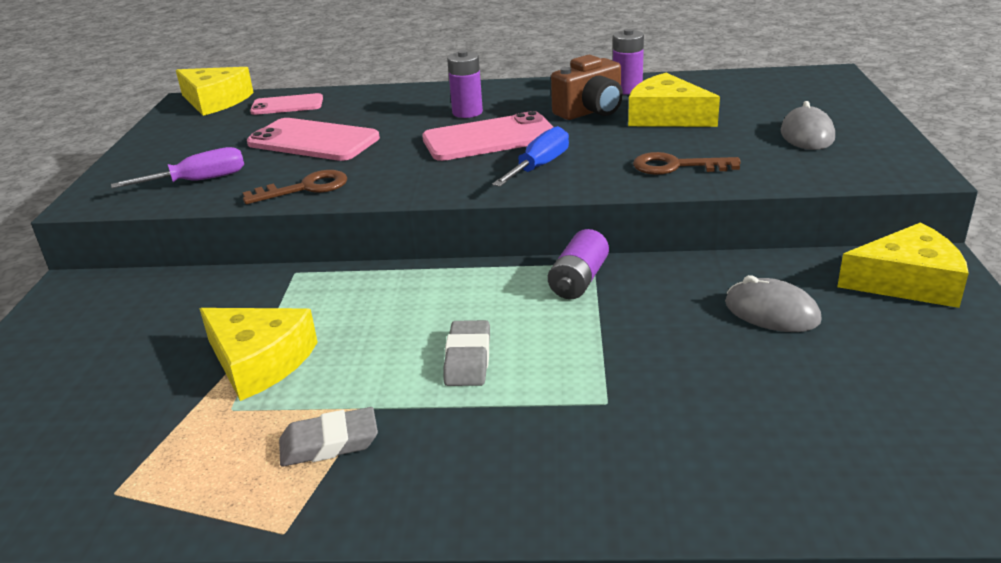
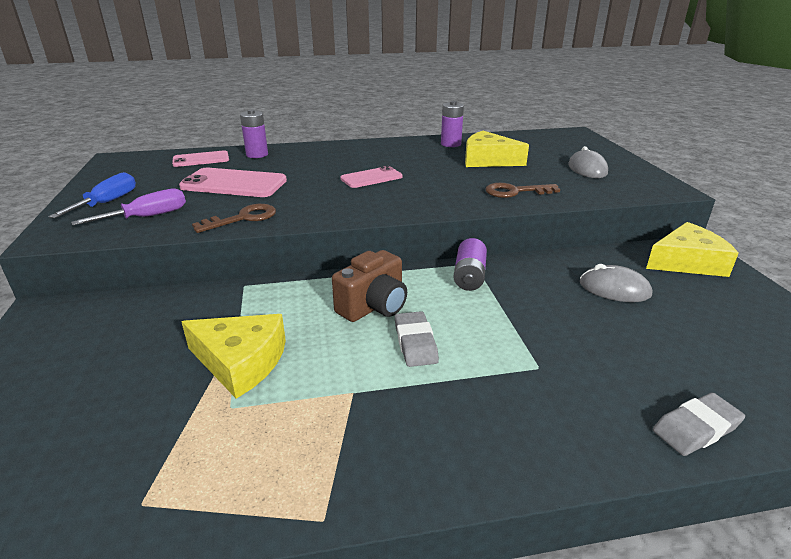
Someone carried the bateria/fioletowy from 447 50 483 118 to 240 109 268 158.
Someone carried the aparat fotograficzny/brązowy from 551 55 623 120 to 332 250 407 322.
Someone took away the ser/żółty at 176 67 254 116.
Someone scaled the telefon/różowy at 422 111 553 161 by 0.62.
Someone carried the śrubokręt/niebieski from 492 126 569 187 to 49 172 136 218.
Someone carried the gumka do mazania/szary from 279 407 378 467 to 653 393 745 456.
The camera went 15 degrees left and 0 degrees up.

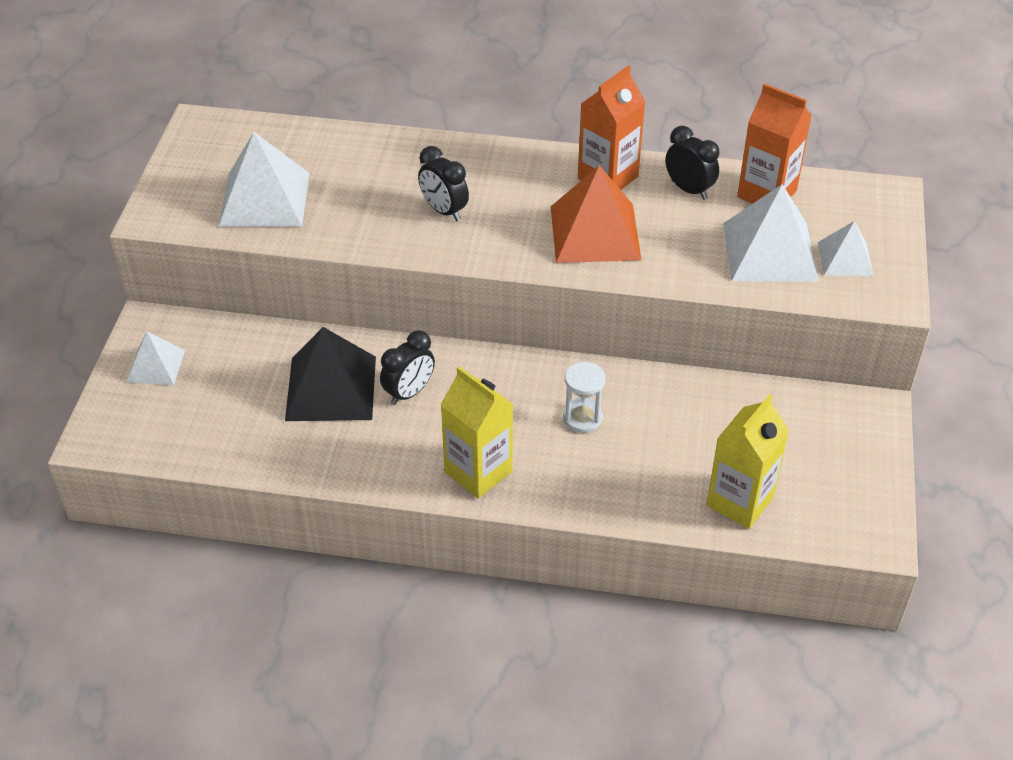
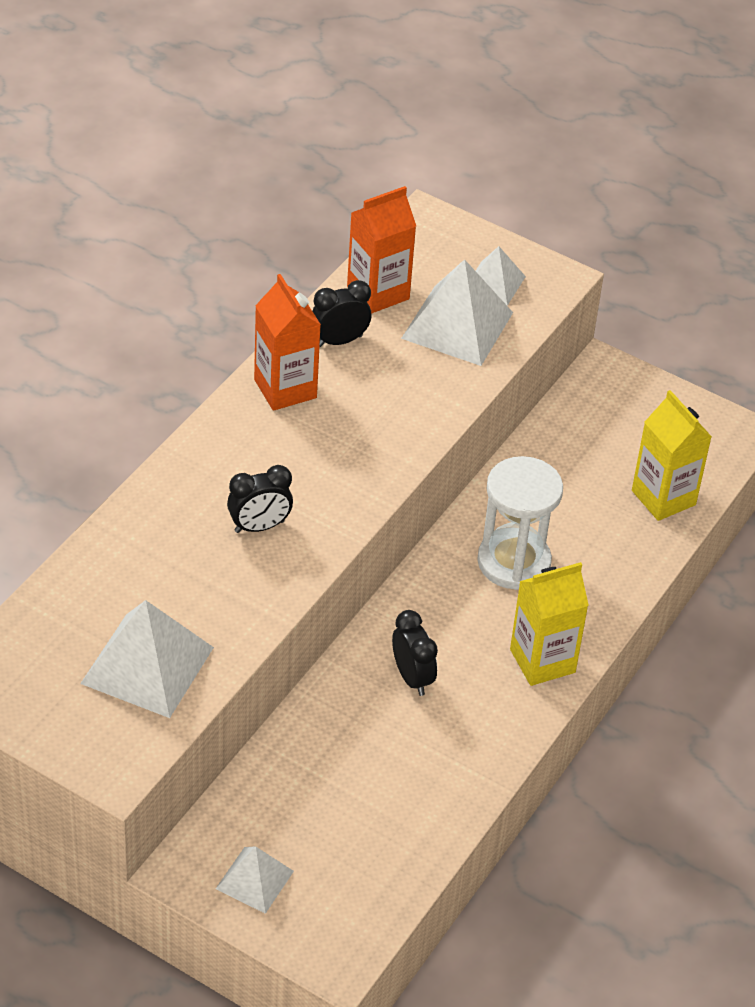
Someone took away the piramida/pomarańczowy at 551 165 641 263.
Someone took away the piramida/czarny at 285 327 376 421.
Someone scaled the klepsydra/biały at 563 362 606 433 by 1.82.
The camera went 70 degrees left and 0 degrees up.

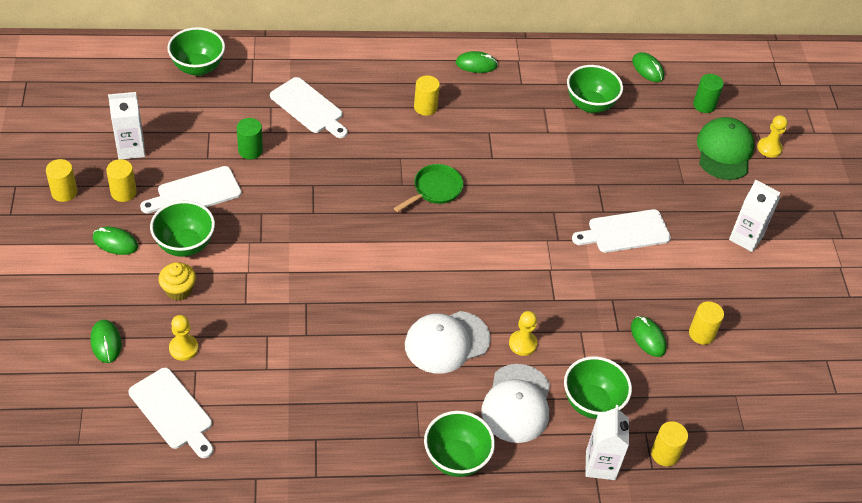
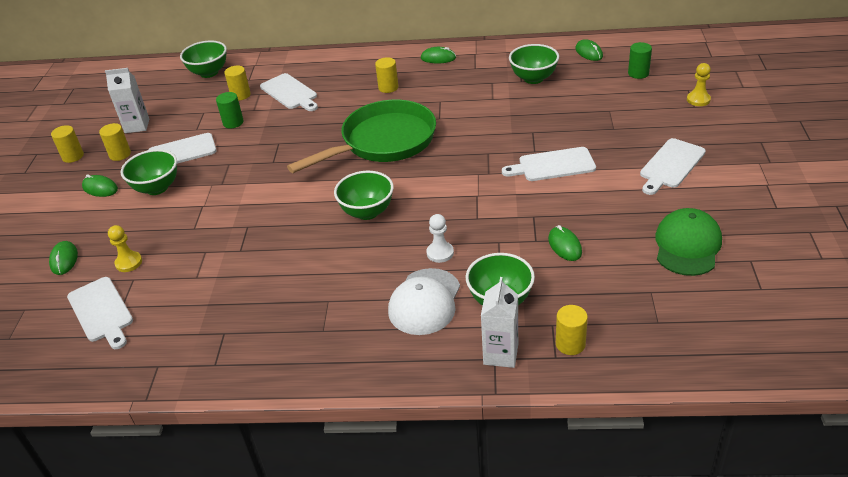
Someone carried the czapka/zielony from 697 117 755 180 to 655 208 722 276.
Someone scaled the patelnia/zielony at 394 164 463 212 by 2.17.
Someone swapped the karton mleka/biały at 729 180 781 252 for the deska do krojenia/biały at 640 138 706 195.
Someone took away the muffinka/żółty at 158 262 196 300.
Someone carried the walec/żółty from 689 301 724 345 to 224 66 251 101.
Someone took away the czapka/biały at 405 311 490 374.
Someone repainted the pionek/żółty at 509 311 537 356, which became the pionek/biały at 426 214 454 263.
Someone carried the miska/zielony from 424 411 495 477 to 334 171 394 220.
The camera went 15 degrees right and 10 degrees down.

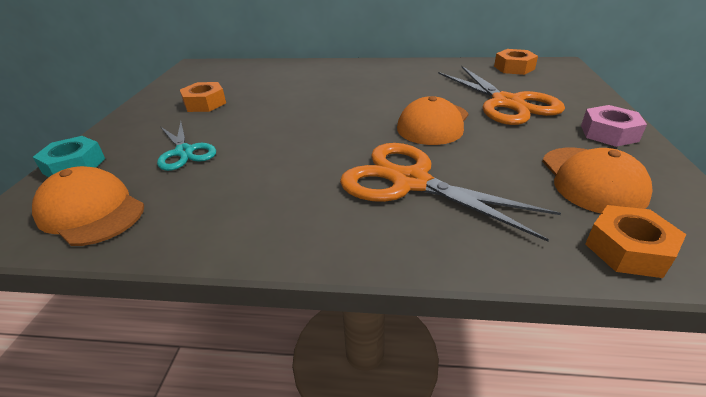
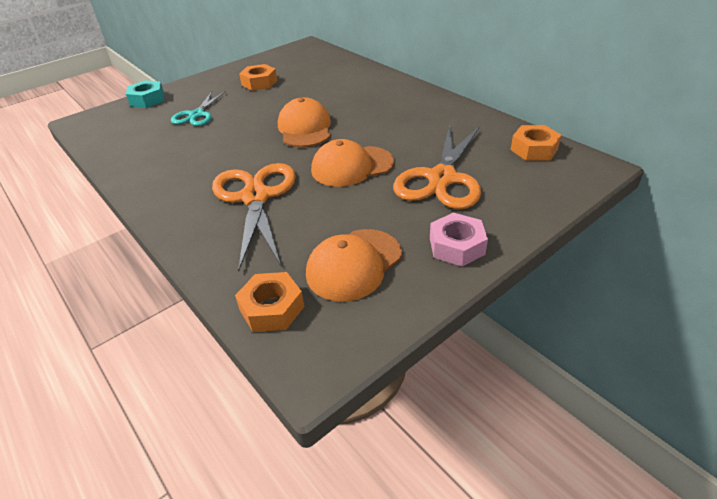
Someone carried the czapka/pomarańczowy from 32 166 144 246 to 278 97 331 147.
The camera went 45 degrees right and 5 degrees up.

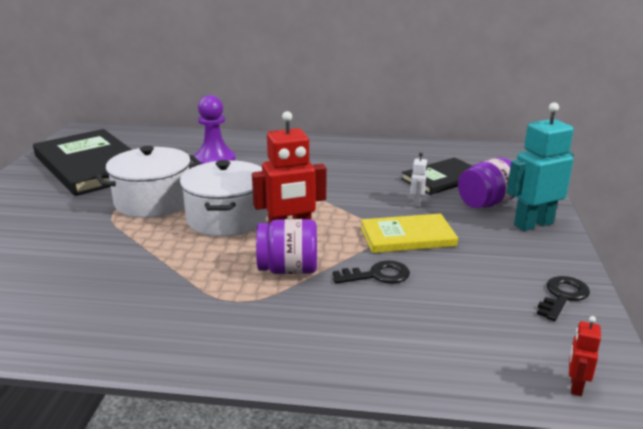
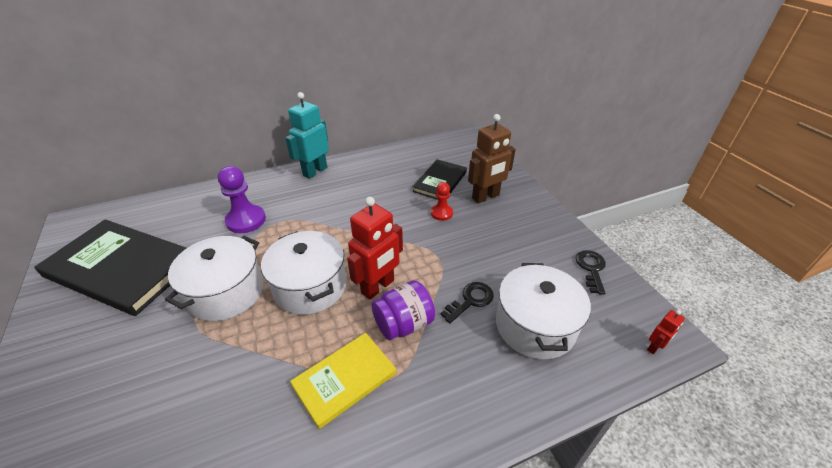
Someone carried the robot/turkusowy from 507 102 574 231 to 285 92 329 179.
Someone swapped the robot/biały at 410 152 428 207 for the pionek/czerwony at 431 182 453 221.
Someone swapped the słoik/fioletowy at 458 157 514 208 for the robot/brązowy at 468 114 516 203.
Someone carried the książka/żółty from 361 213 458 253 to 290 333 396 429.
Someone rotated the robot/czerwony at 569 316 601 396 by 120 degrees counterclockwise.
Someone put down the garnek/biały at 496 263 591 359.
The camera went 30 degrees left and 15 degrees up.

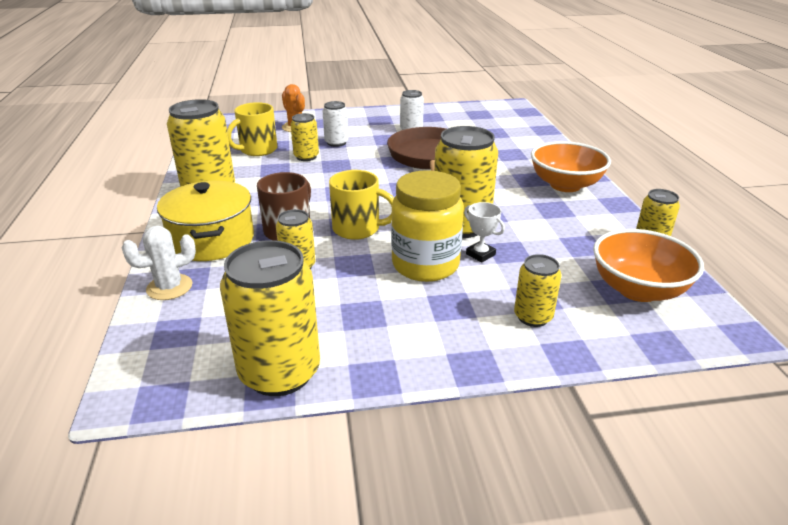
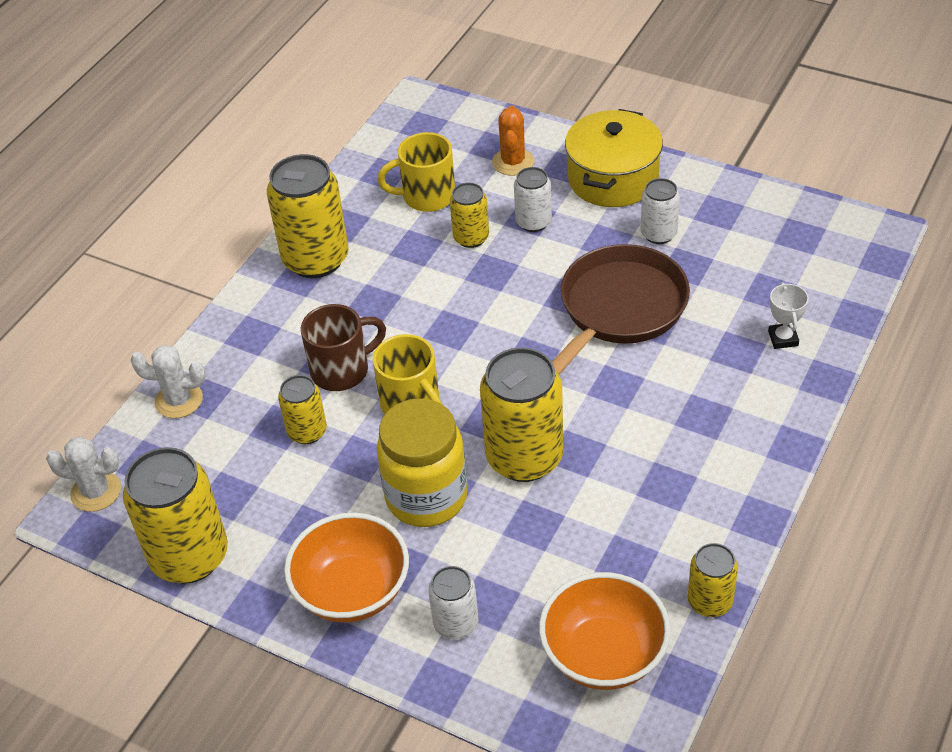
Someone carried the miska/pomarańczowy from 531 141 611 192 to 284 513 409 623.
Someone carried the garnek/żółty from 157 181 254 261 to 565 109 663 207.
Someone carried the puchar/biały from 464 202 505 262 to 768 282 809 349.
Someone repainted the puszka/żółty at 514 254 562 327, which became the puszka/biały at 428 566 478 640.
Someone put down the kaktus/biały at 46 436 121 512.
The camera went 40 degrees right and 15 degrees up.

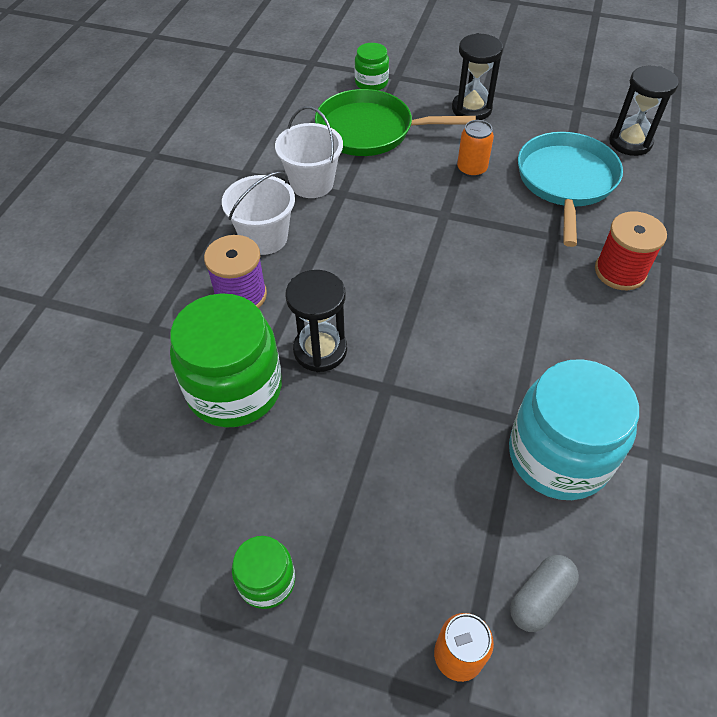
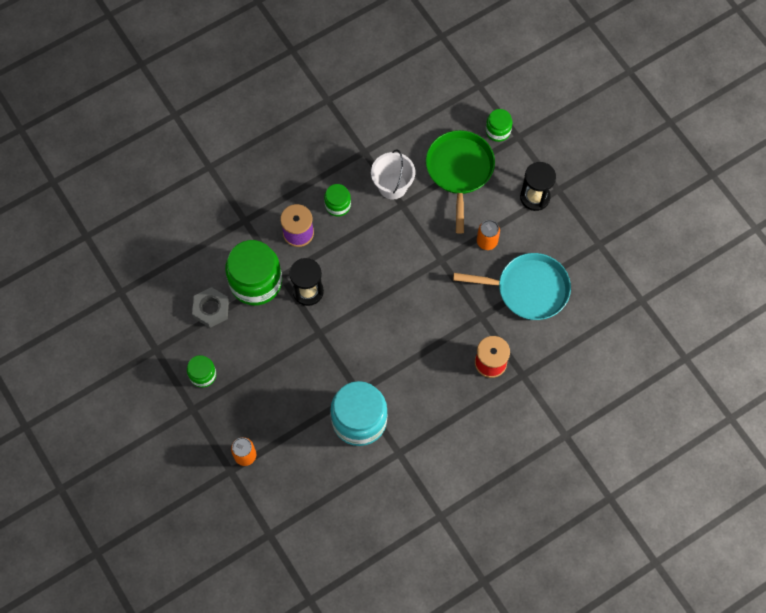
Someone took away the klepsydra/czarny at 609 66 679 156.
Someone rotated the patelnia/zielony at 315 89 476 156 by 45 degrees clockwise.
Someone rotated the patelnia/turkusowy at 518 132 623 247 by 45 degrees clockwise.
Someone swapped the wiadro/biały at 222 171 295 255 for the słoik/zielony at 324 184 351 217.
Someone took away the kapsułka/szary at 510 555 579 632.
Someone put down the nakrętka/szary at 192 287 229 328.
The camera went 40 degrees right and 15 degrees up.

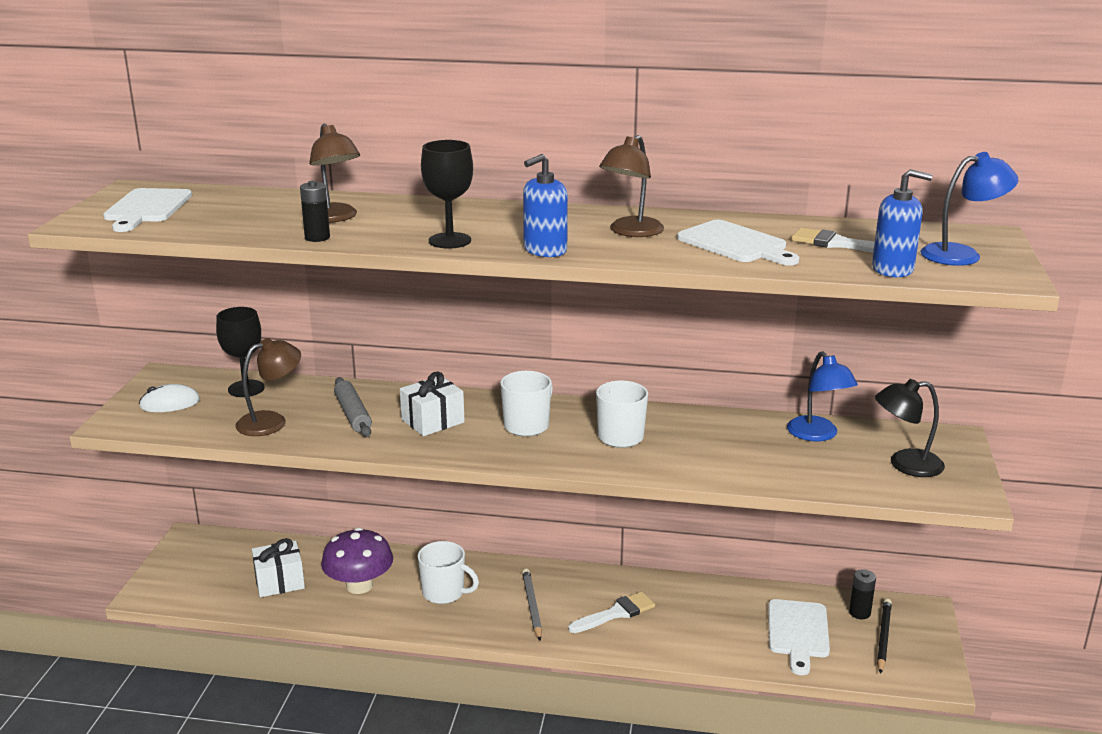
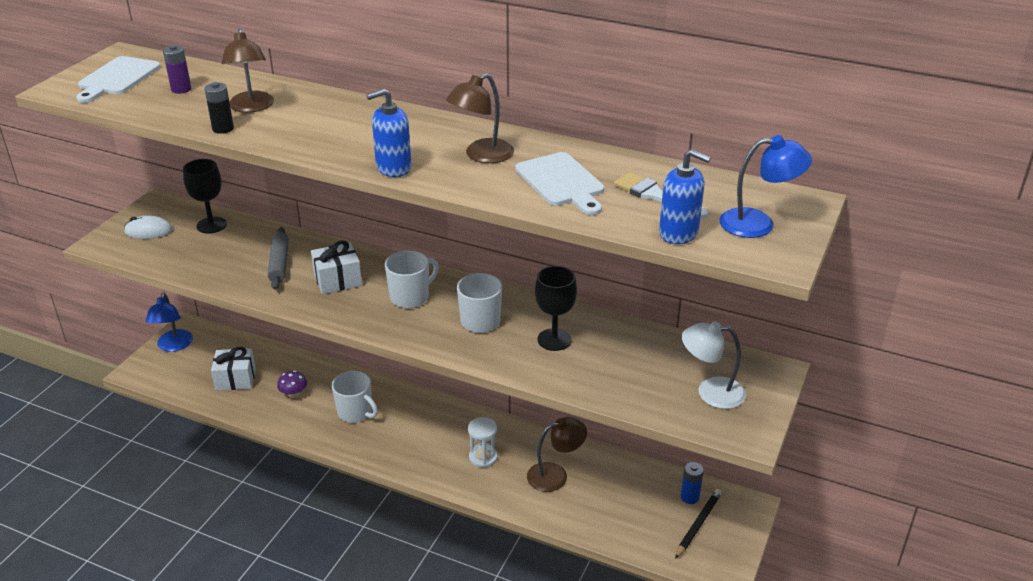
Someone carried the kielich/czarny from 421 140 473 249 to 535 266 577 351.
Someone carried the lampka/brązowy from 235 338 301 436 to 527 417 587 492.
Someone carried the lampka/niebieski from 787 351 858 441 to 145 293 193 352.
Someone repainted the lampka/czarny at 875 379 945 477, which became the lampka/biały at 682 321 746 409.
Someone scaled the grzyb/fioletowy at 321 527 393 594 by 0.51.
Someone took away the ołówek/szary at 522 569 542 641.
Someone repainted the bateria/czarny at 849 569 876 619, which became the bateria/niebieski at 681 462 704 504.
Someone swapped the pędzel/biały at 568 592 655 633 for the klepsydra/biały at 468 417 498 468.
Someone took away the deska do krojenia/biały at 768 599 830 675.
Someone put down the bateria/fioletowy at 163 45 191 94.
The camera went 15 degrees right and 10 degrees up.

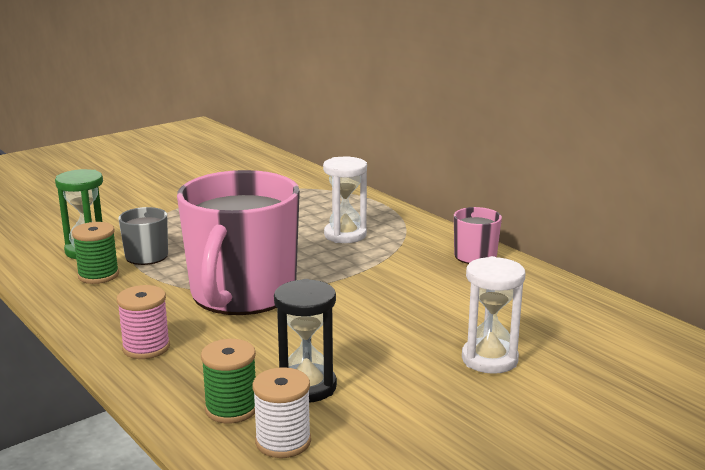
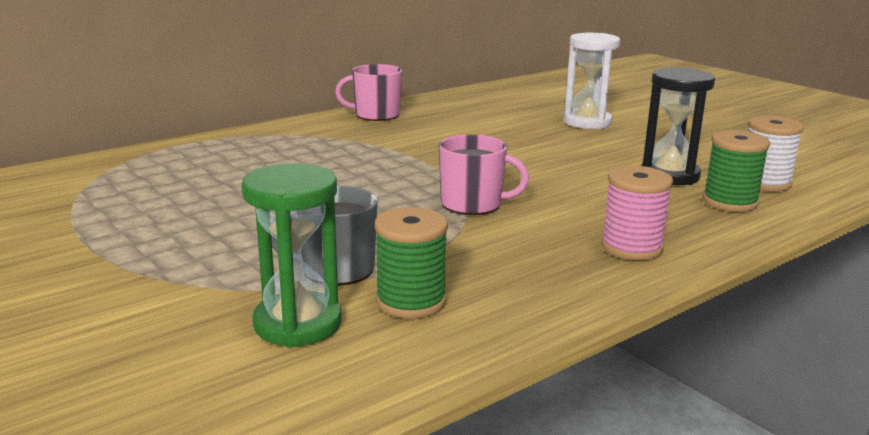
Someone took away the klepsydra/biały at 323 157 367 243.
Someone scaled the kubek/różowy at 177 170 300 315 by 0.44.
The camera went 90 degrees left and 0 degrees up.

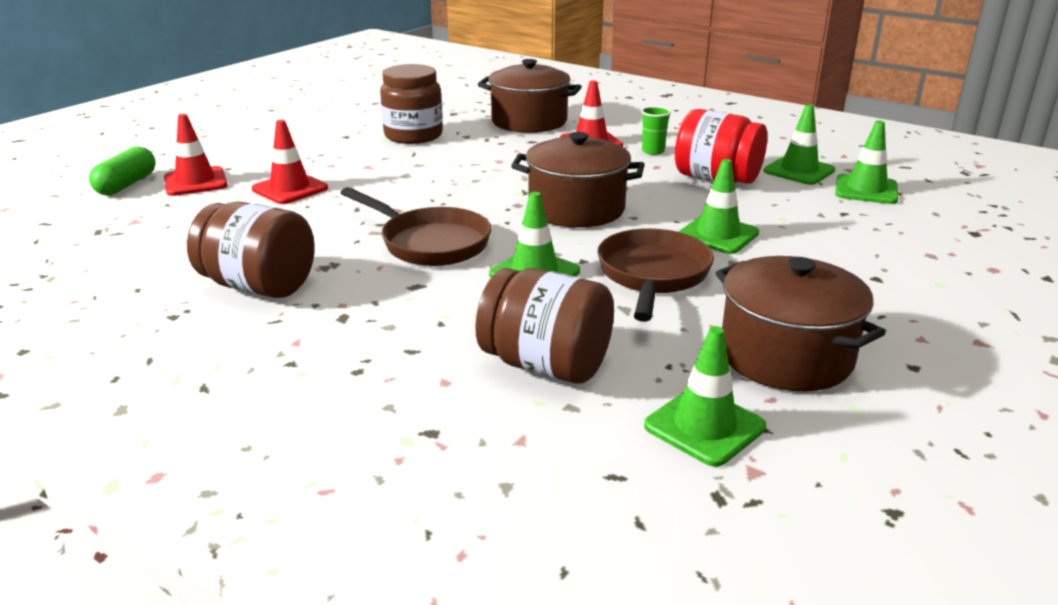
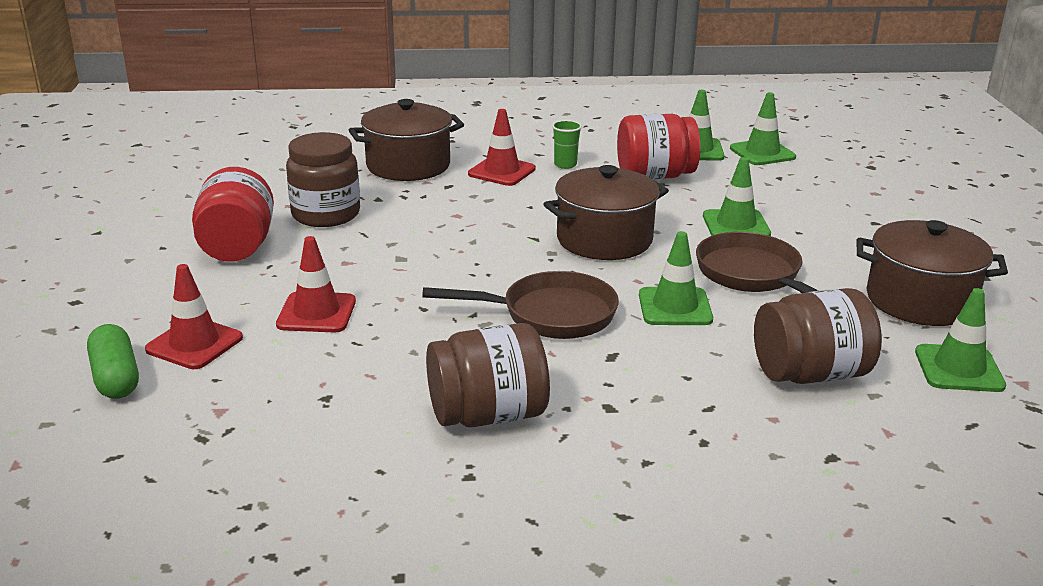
Someone put down the słoik/czerwony at 192 167 274 262.
The camera went 40 degrees left and 0 degrees up.

